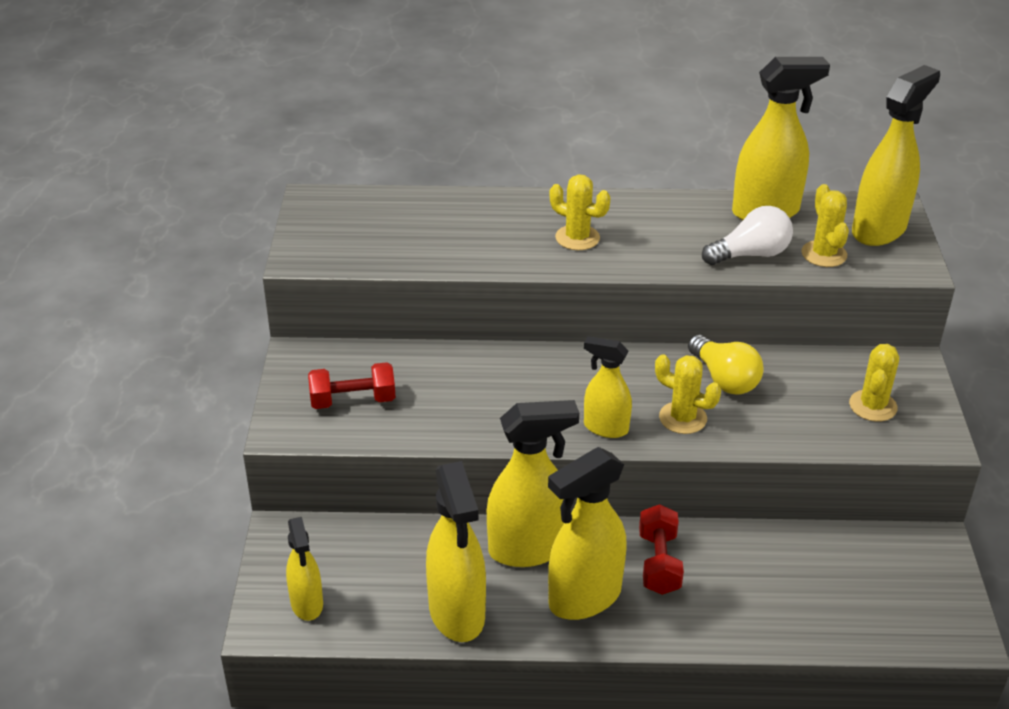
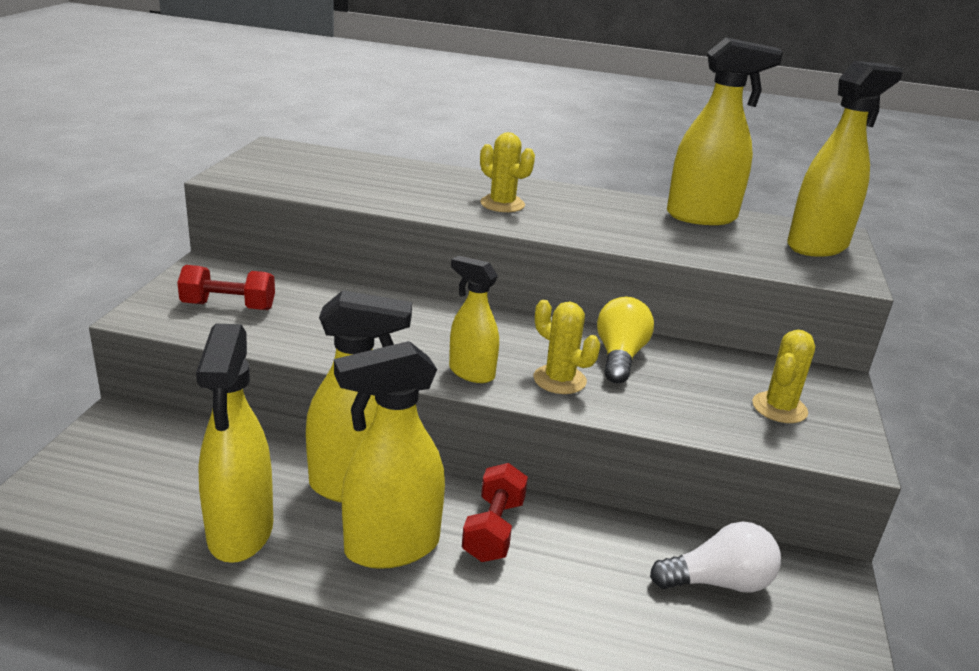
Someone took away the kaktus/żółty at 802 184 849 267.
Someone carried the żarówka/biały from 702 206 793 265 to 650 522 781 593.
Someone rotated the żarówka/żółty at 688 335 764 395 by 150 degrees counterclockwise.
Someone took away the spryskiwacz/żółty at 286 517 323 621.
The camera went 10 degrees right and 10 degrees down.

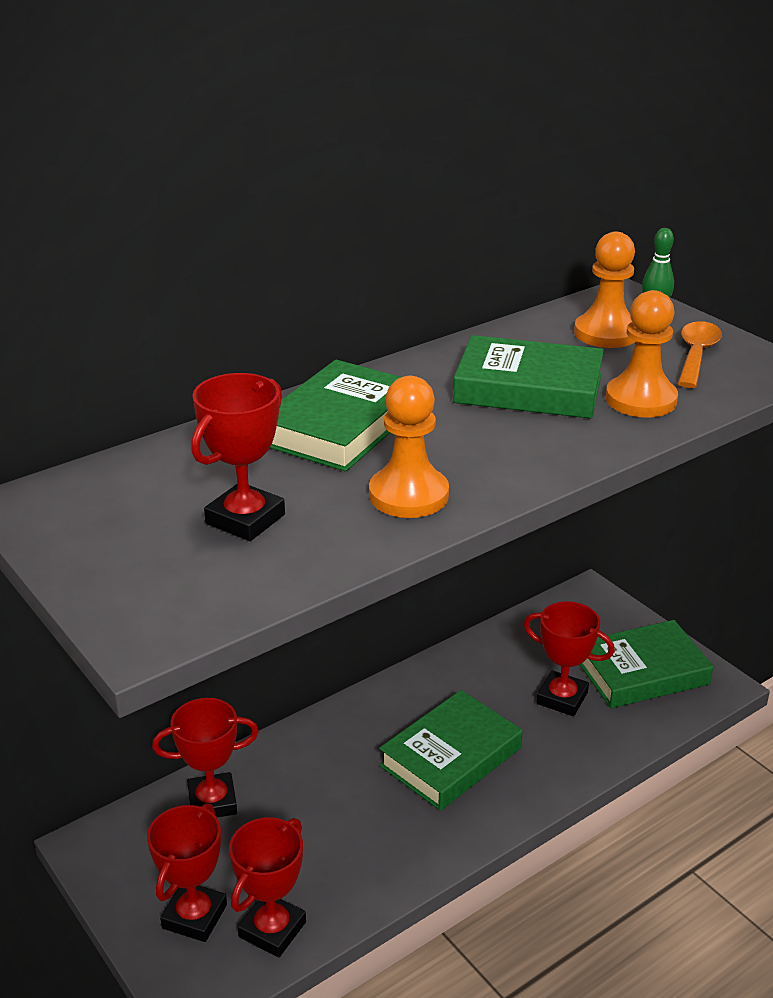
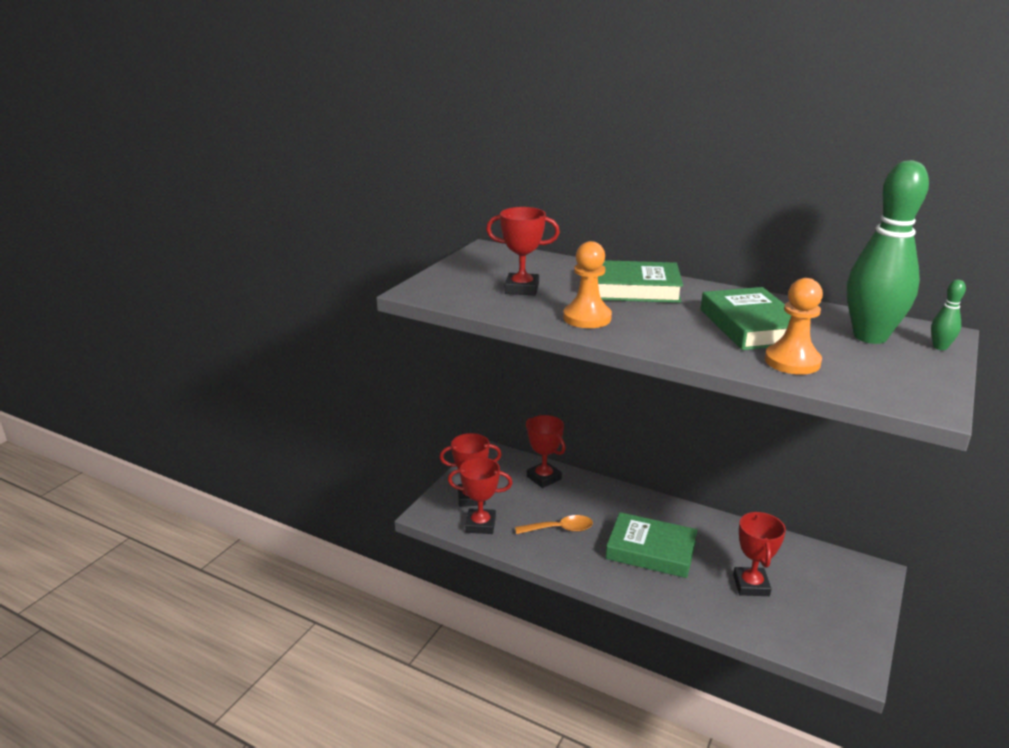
Someone swapped the pionek/pomarańczowy at 574 232 636 348 for the kręgiel/zielony at 847 160 929 344.
Someone carried the łyżka/pomarańczowy from 678 321 722 388 to 515 515 593 534.
Someone took away the książka/zielony at 579 620 713 708.
The camera went 65 degrees right and 5 degrees down.

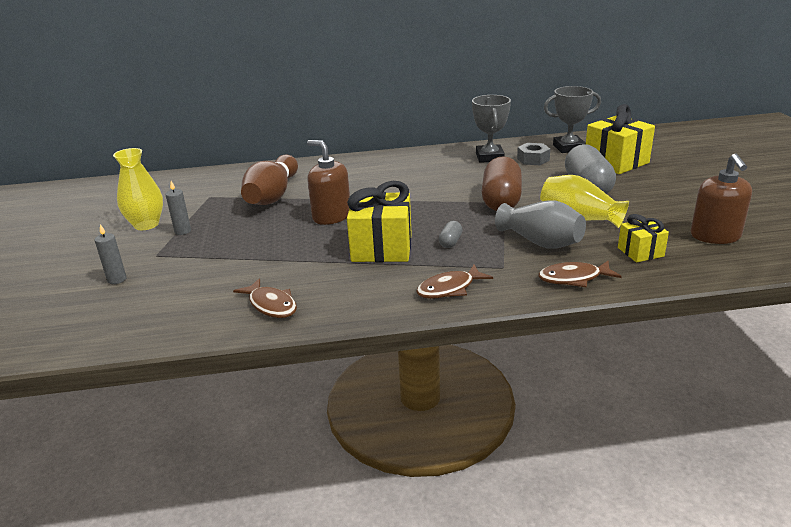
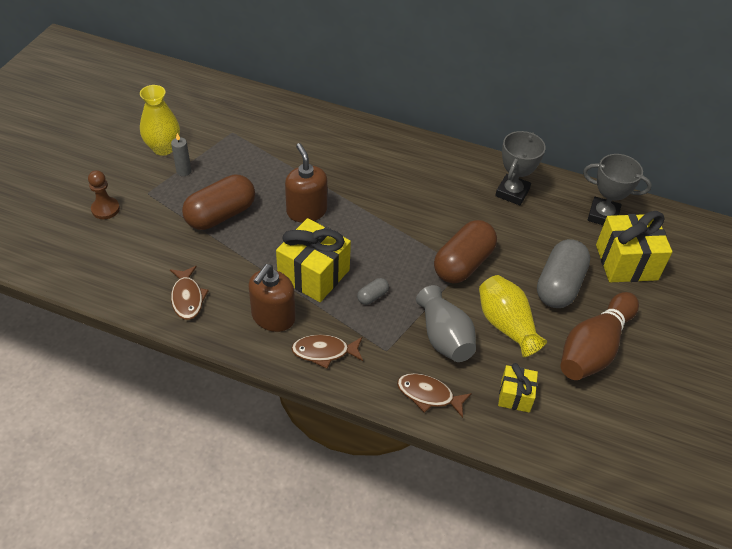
Someone took away the nakrętka/szary at 517 143 550 165.
Someone carried the dozownik mydła/brązowy from 691 153 752 244 to 248 264 296 332.
Someone carried the kręgiel/brązowy from 241 155 298 205 to 560 292 639 380.
Someone swapped the świeca/szary at 94 224 127 284 for the pionek/brązowy at 88 170 120 219.
Someone put down the kapsułka/brązowy at 182 174 255 230.
The camera went 25 degrees right and 20 degrees up.

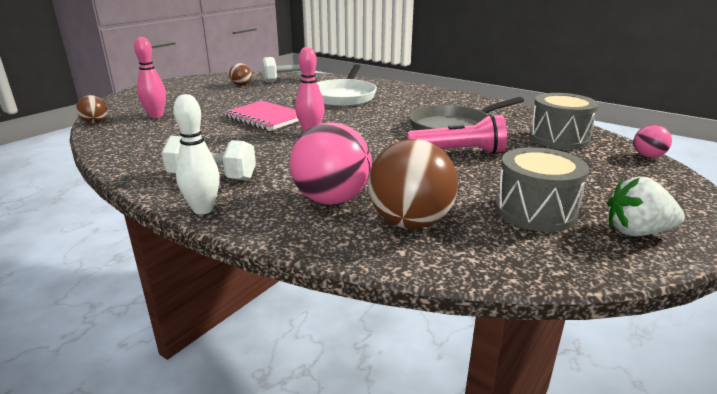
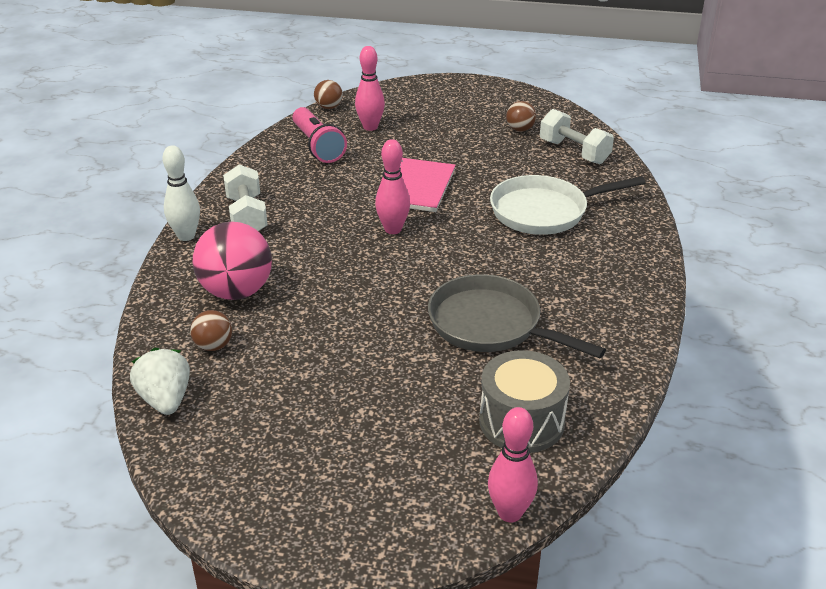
Someone carried the latarka/różowy from 407 114 507 154 to 292 107 347 163.
Someone swapped the piłka/różowy at 634 125 672 158 for the kręgiel/różowy at 488 407 538 522.
Someone scaled the piłka/brązowy at 368 139 458 229 by 0.50.
Someone took away the bęben/szary at 495 147 589 232.
Someone carried the truskawka/biały from 607 177 685 236 to 130 348 190 415.
The camera went 65 degrees right and 10 degrees up.

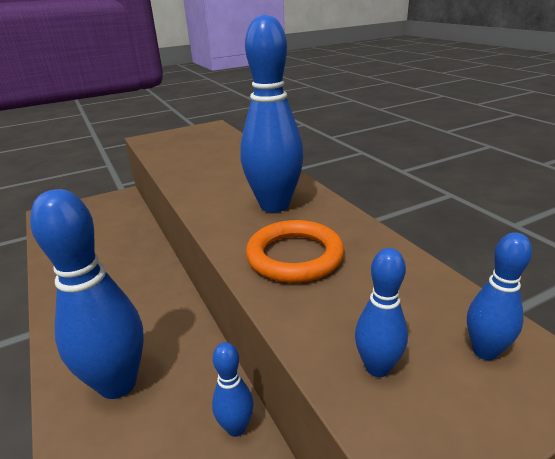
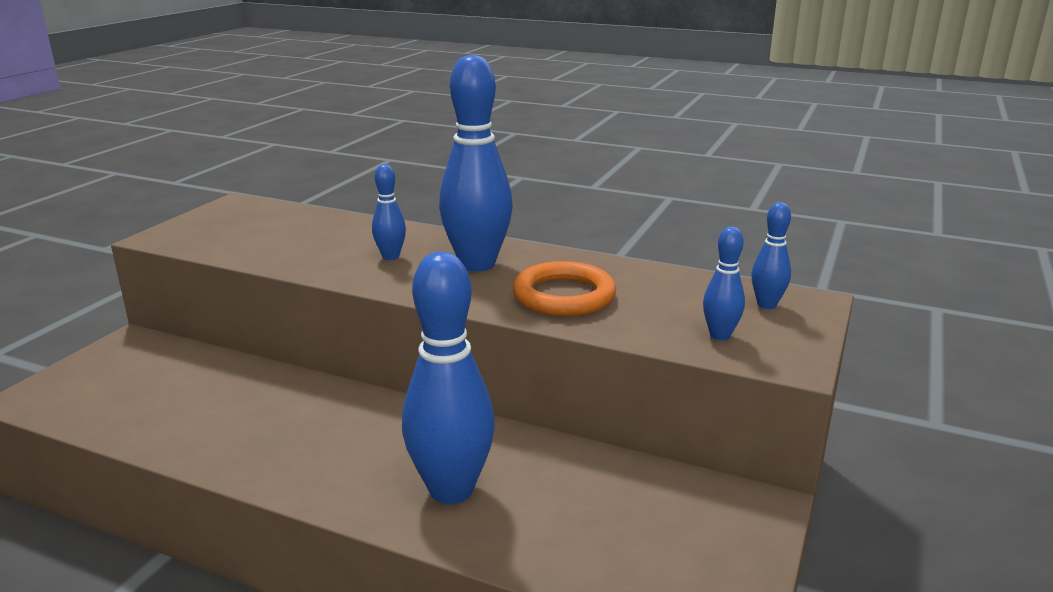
Someone carried the kręgiel/niebieski from 212 342 254 437 to 372 164 406 260.
The camera went 40 degrees left and 5 degrees down.

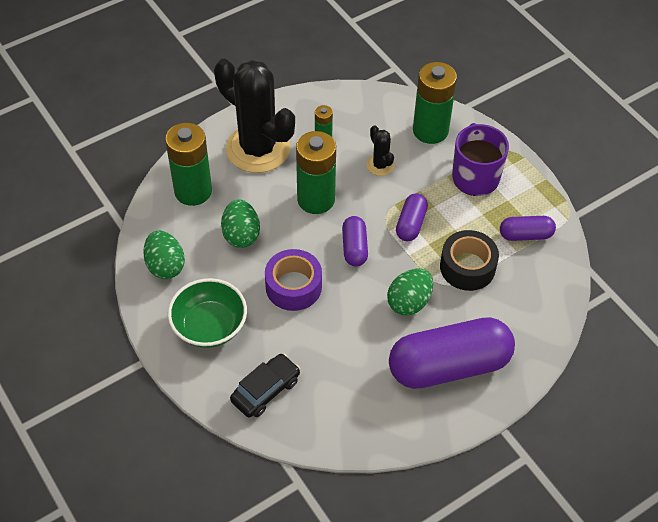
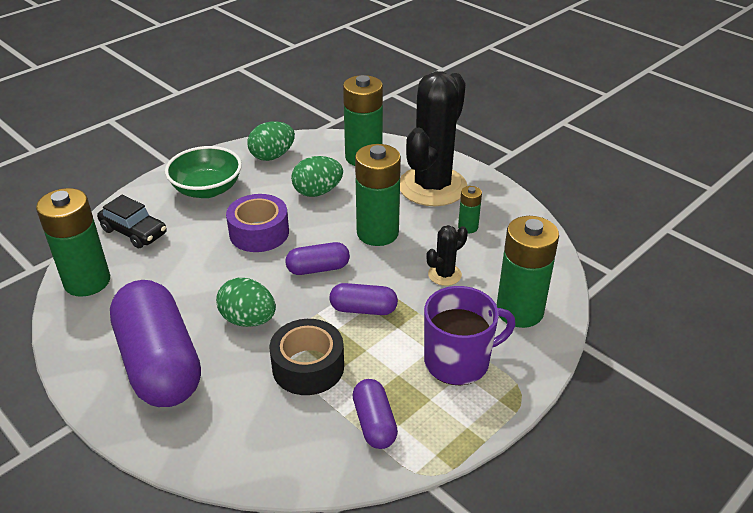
Someone put down the bateria/zielony at 36 188 110 297.
The camera went 80 degrees right and 15 degrees down.

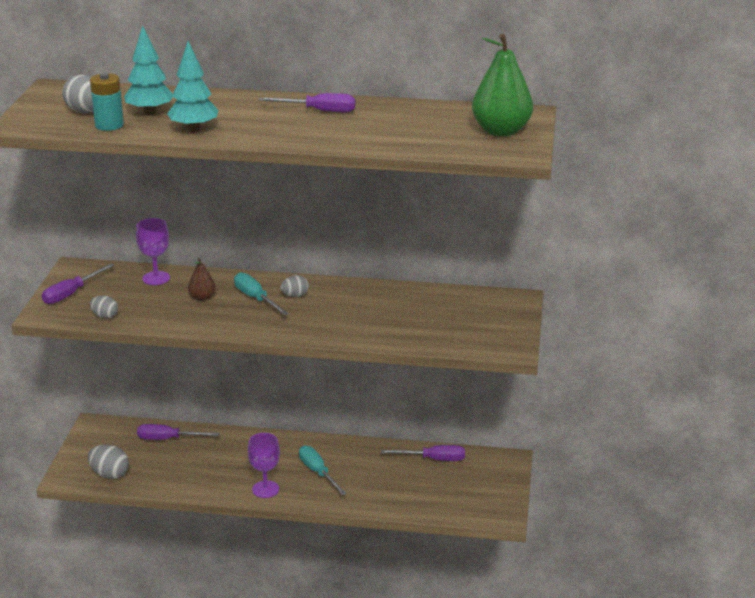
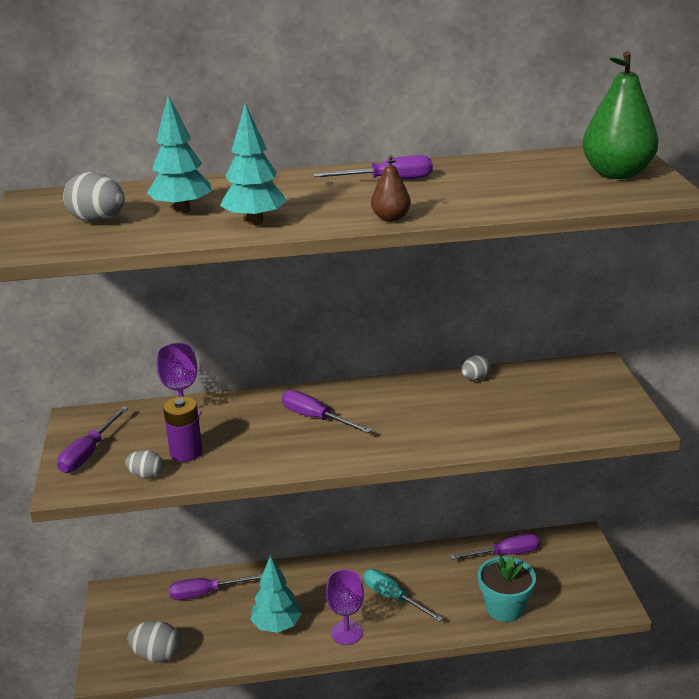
Someone took away the bateria/turkusowy at 90 73 124 131.
Someone carried the gruszka/brązowy from 188 258 216 301 to 371 155 411 222.
Someone repainted the śrubokręt/turkusowy at 234 272 289 315, which became the śrubokręt/fioletowy at 282 390 372 433.
Someone carried the jajko/szary from 280 275 309 297 to 461 355 491 381.
Someone put down the bateria/fioletowy at 163 397 203 462.
Someone put down the drzewko/turkusowy at 250 555 302 633.
Someone put down the doniczka/turkusowy at 478 556 536 622.
The camera went 15 degrees left and 0 degrees up.

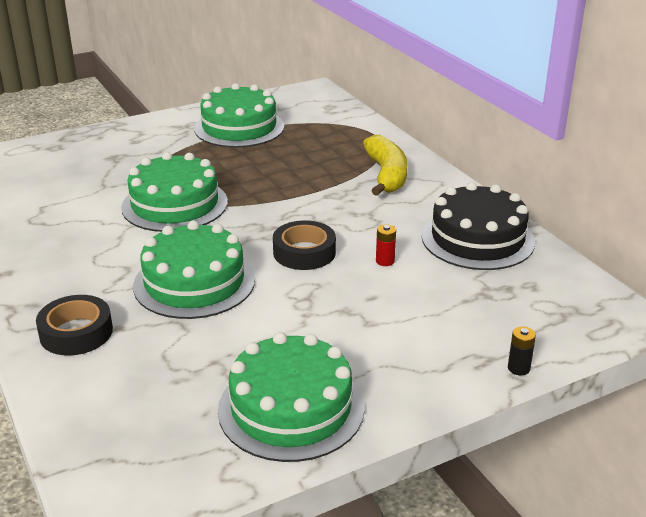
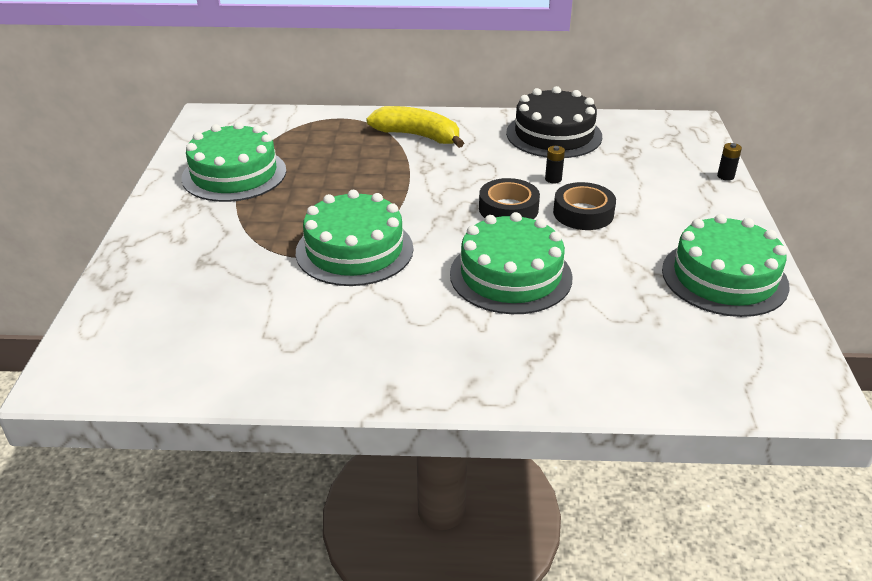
Someone repainted the bateria/czerwony at 376 224 396 266, which became the bateria/czarny at 545 146 565 183.
Someone carried the taśma klejąca/czarny from 36 295 113 356 to 553 182 616 230.
The camera went 60 degrees left and 5 degrees up.

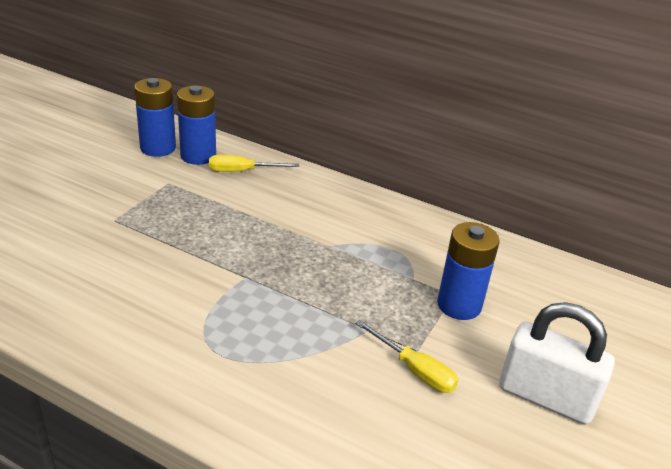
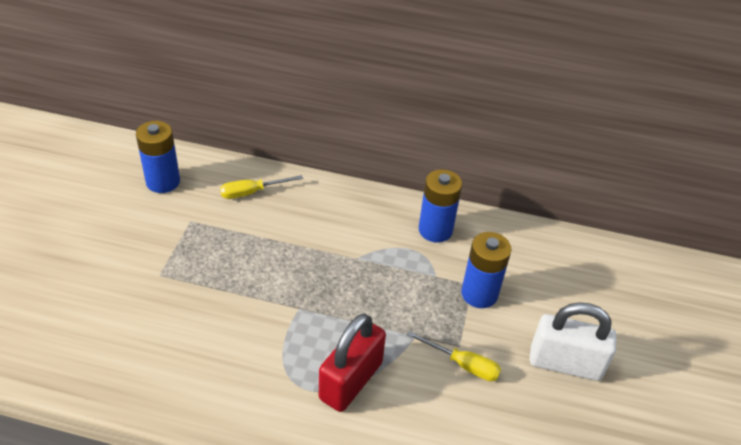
Someone carried the bateria/niebieski from 177 85 216 165 to 419 169 462 243.
Someone put down the kłódka/czerwony at 319 314 386 412.
The camera went 15 degrees left and 10 degrees up.

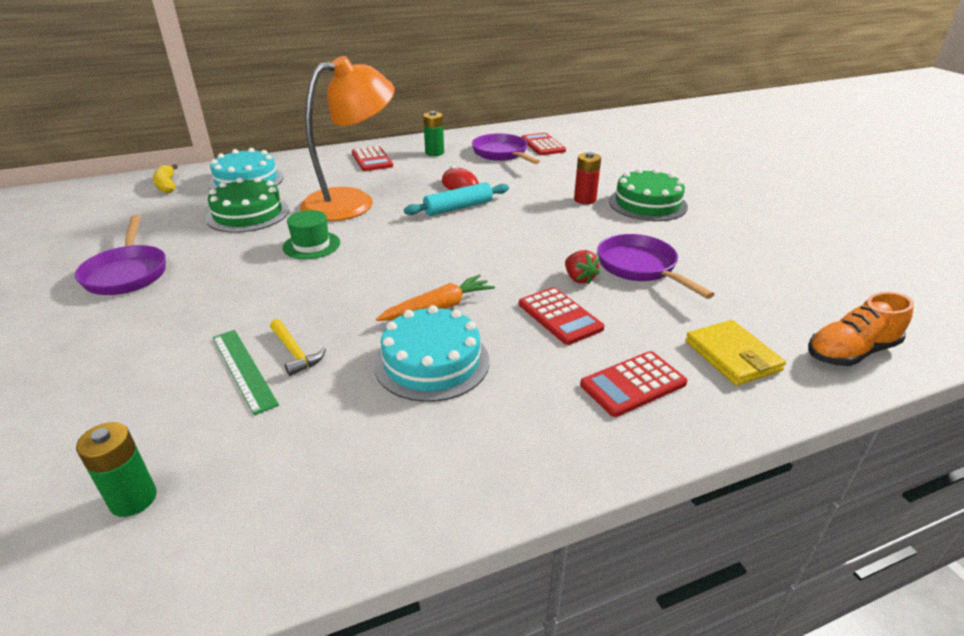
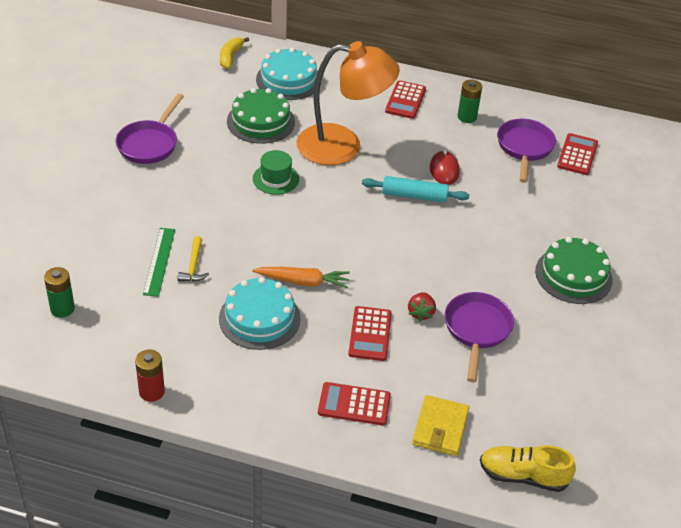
Someone carried the bateria/czerwony from 574 152 601 204 to 135 350 165 402.
Someone repainted the but/pomarańczowy at 808 292 914 366, which became the but/żółty at 480 445 576 492.
The camera went 35 degrees right and 10 degrees up.

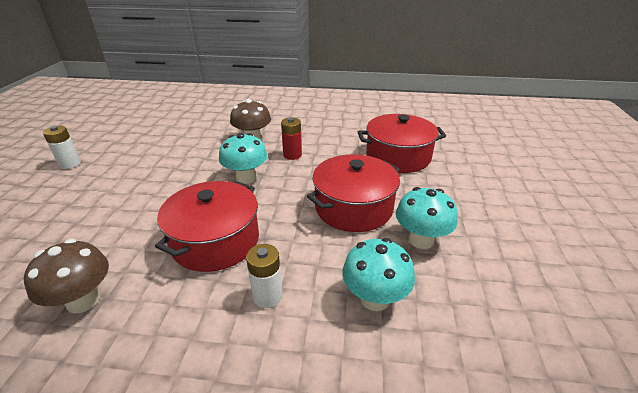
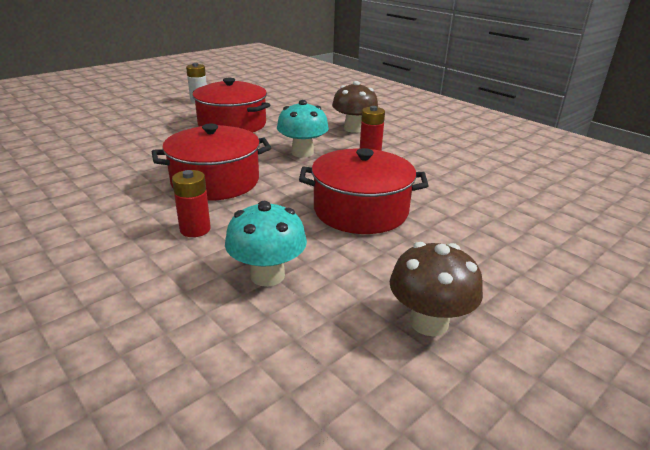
Someone carried the garnek/czerwony from 358 114 446 173 to 192 78 270 133.
Someone took away the grzyb/turkusowy at 396 187 458 249.
Someone carried the grzyb/brązowy from 24 239 109 314 to 390 242 483 336.
Someone repainted the bateria/biały at 246 244 283 308, which became the bateria/czerwony at 172 170 211 237.
The camera went 40 degrees right and 5 degrees down.

